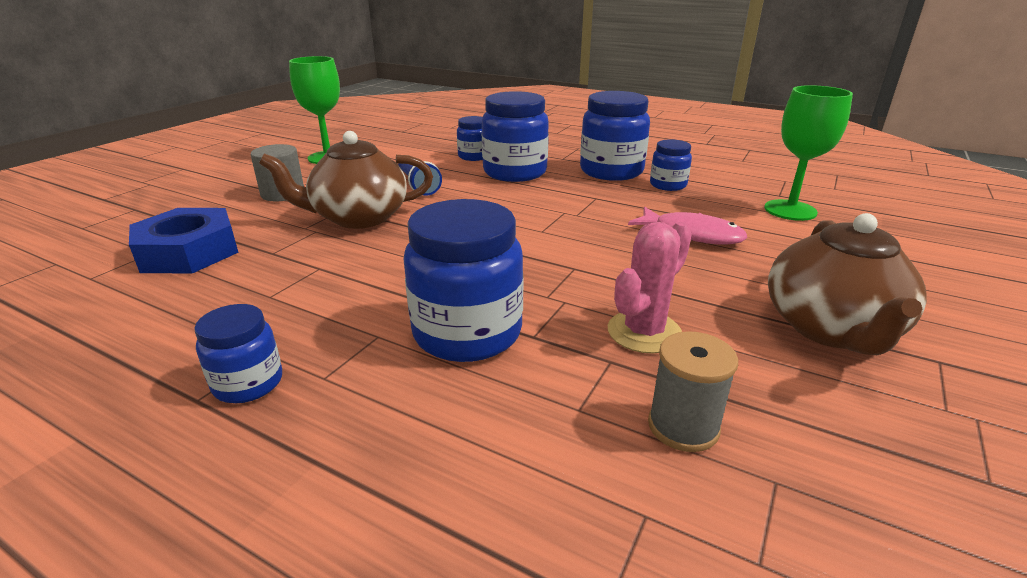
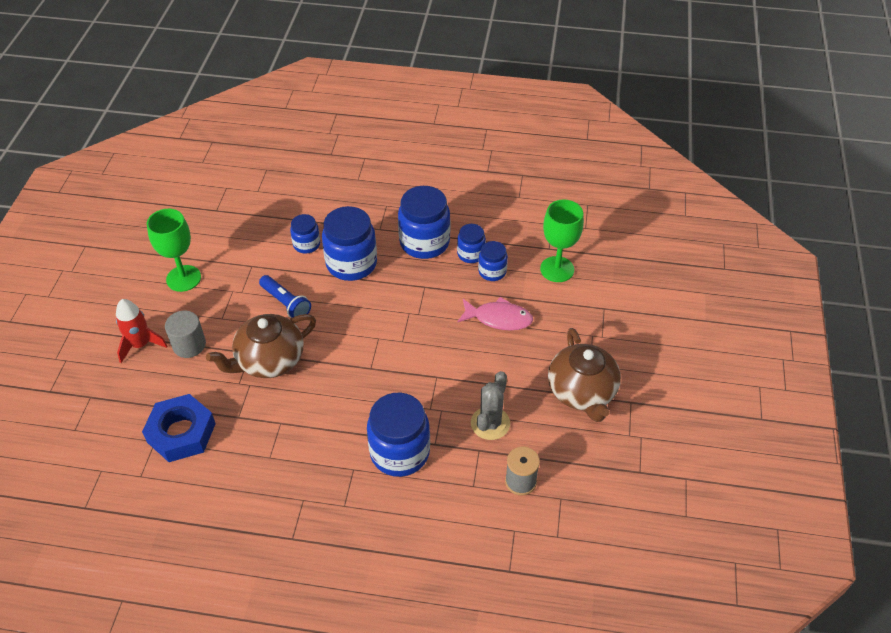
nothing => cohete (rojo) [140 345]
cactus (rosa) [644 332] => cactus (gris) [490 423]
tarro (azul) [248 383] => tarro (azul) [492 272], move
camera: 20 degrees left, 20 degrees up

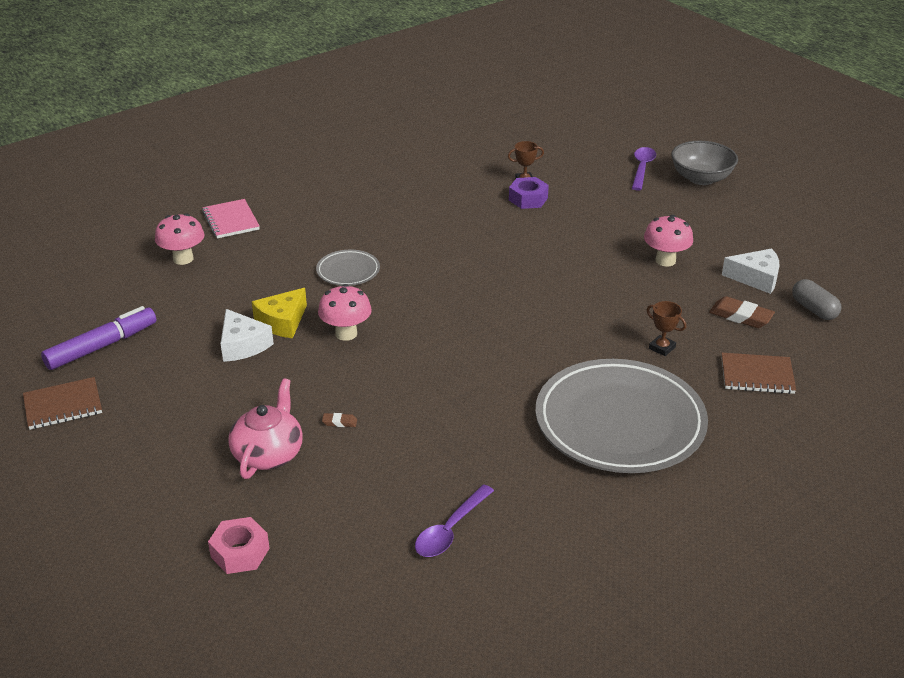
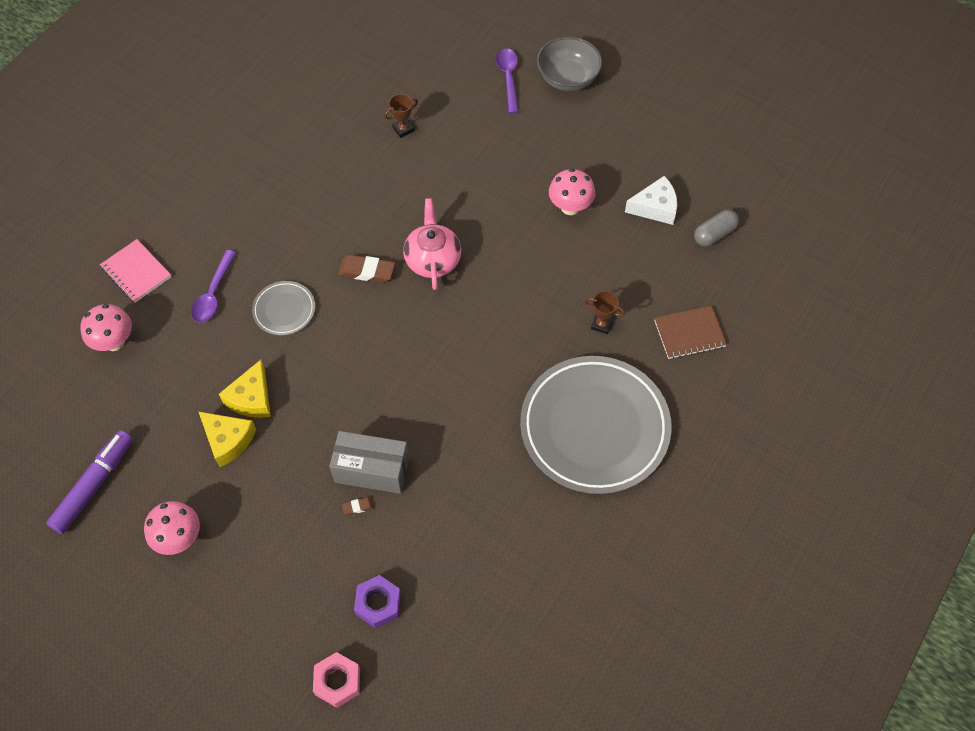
seta (rosa) [346 333] => seta (rosa) [179 538], move
cuchara (morado) [450 530] => cuchara (morado) [213 294], move
queso (blanco) [243 345] => queso (amarillo) [228 440]
nothing => caja (gris) [372 470]
goma de borrar (marrón) [740 316] => goma de borrar (marrón) [367 271], move
tuerca (morado) [528 199] => tuerca (morado) [378 604], move
tetera (rosa) [268 454] => tetera (rosa) [433 259], move
cápsula (gris) [814 309] => cápsula (gris) [714 234], 75 degrees counterclockwise
cuaderno (marrón) [63 405] => nothing
camera: 20 degrees left, 25 degrees up

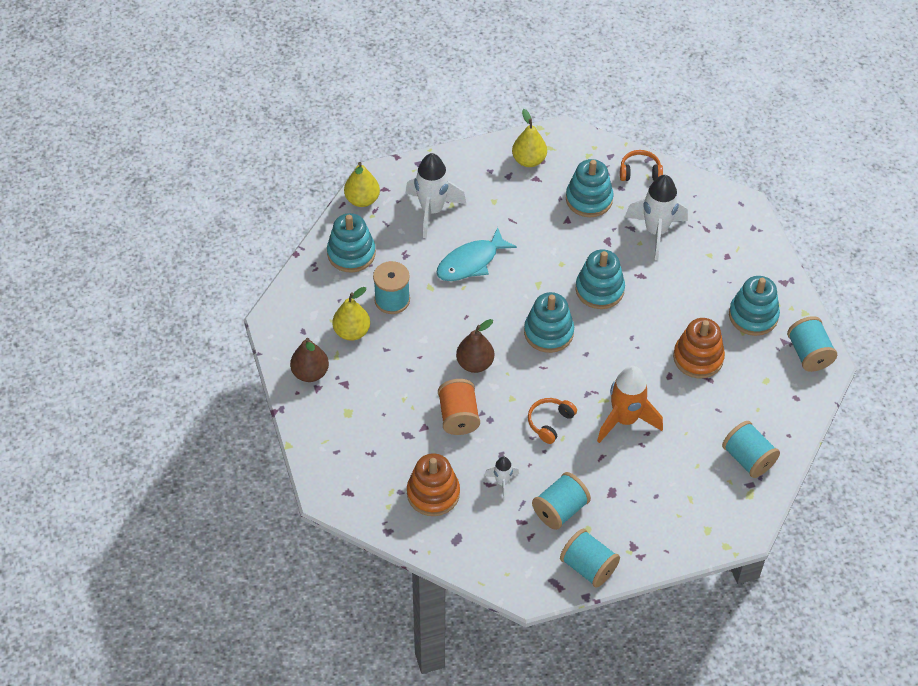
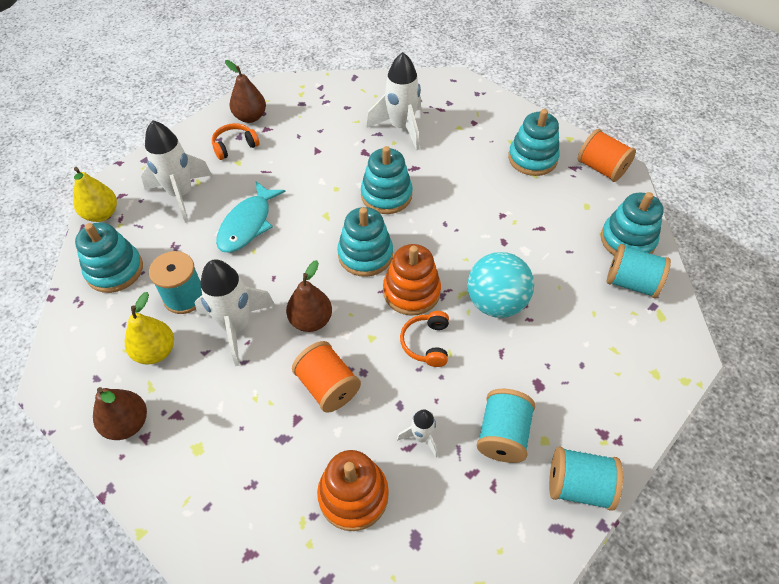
nothing => cohete (blanco) [237 326]
auriculares (naranja) [640 172] => auriculares (naranja) [235 146], move
pera (amarillo) [529 160] => pera (marrón) [250 117]
juguete apilable (naranja) [698 358] => juguete apilable (naranja) [411 292], move
cohete (naranja) [625 420] => pelota (turquesa) [496 303]
carrete (turquesa) [808 354] => carrete (naranja) [601 168]
juguete apilable (turquesa) [589 199] => juguete apilable (turquesa) [627 240], move
camera: 30 degrees left, 0 degrees up

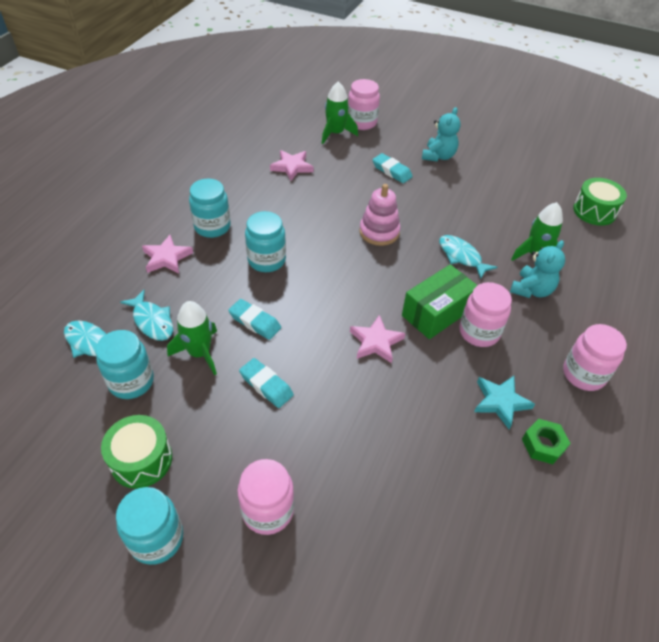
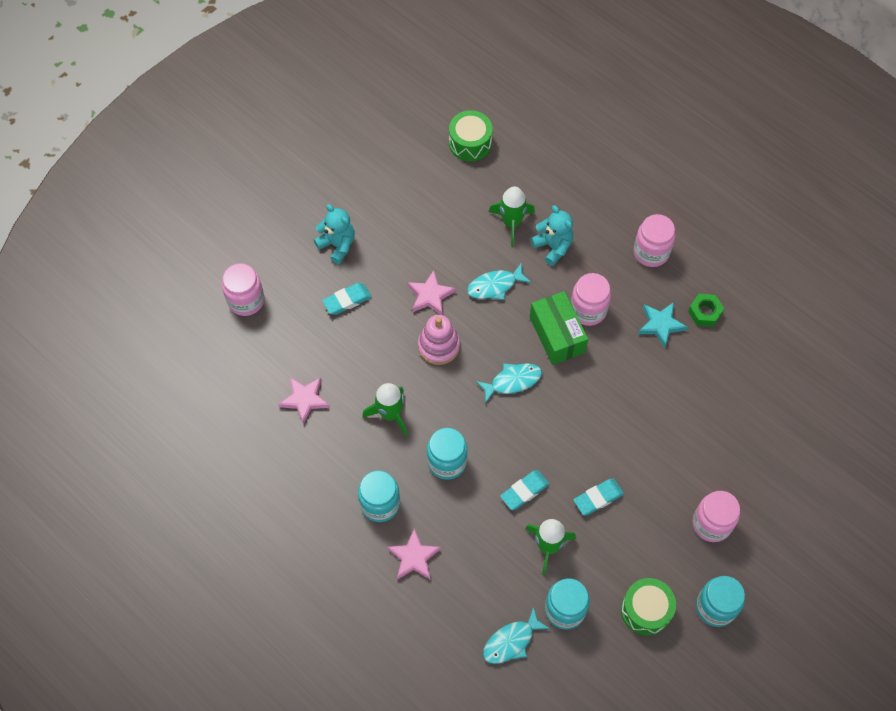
cohete (verde) [335 133] => cohete (verde) [390 414], move
estrella (rosa) [376 342] => estrella (rosa) [430 295], move
pez (turquesa) [152 321] => pez (turquesa) [512 381], move
camera: 70 degrees left, 15 degrees up

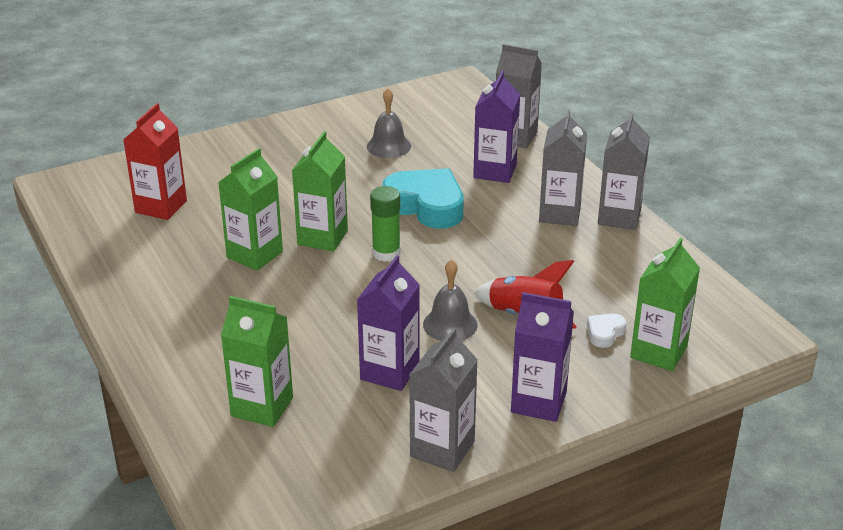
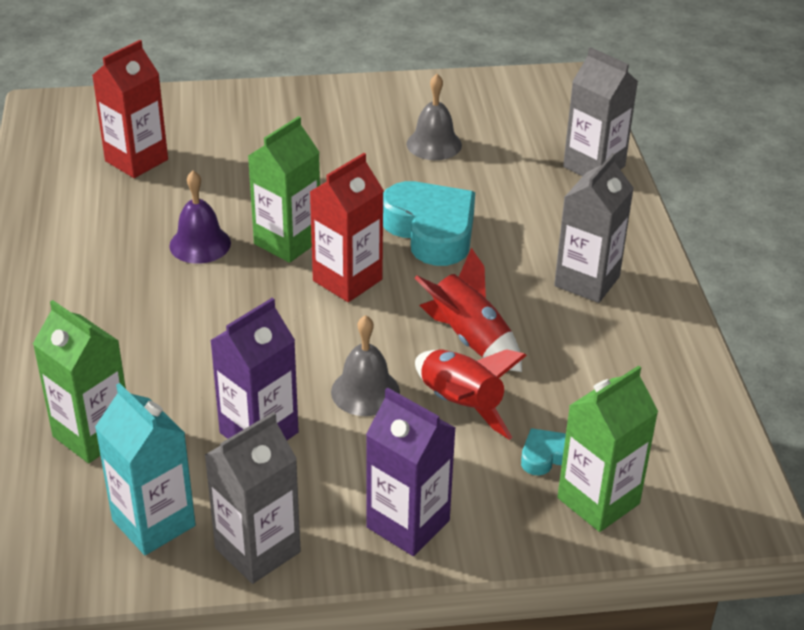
nothing => cartón de leche (turquesa) [153 523]
cartón de leche (verde) [254 254] => campana (morado) [200 244]
barra de pegamento (verde) [386 253] => cartón de leche (rojo) [347 280]
nothing => cohete (rojo) [469 339]
corazón (blanco) [604 333] => corazón (turquesa) [545 456]
cartón de leche (morado) [495 171] => nothing
cartón de leche (gris) [619 217] => nothing
camera: 20 degrees right, 5 degrees up

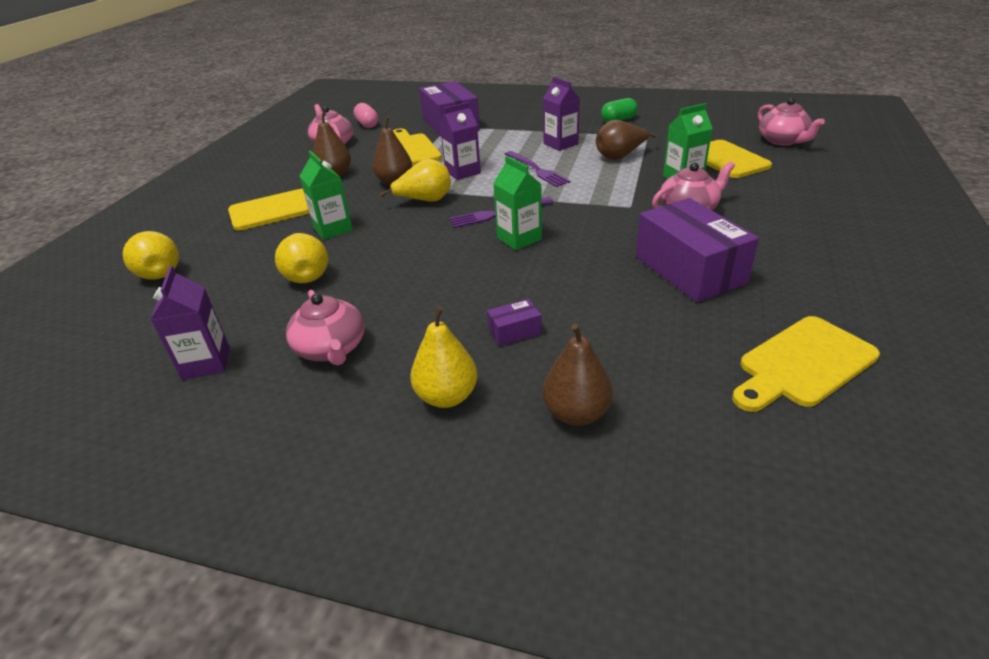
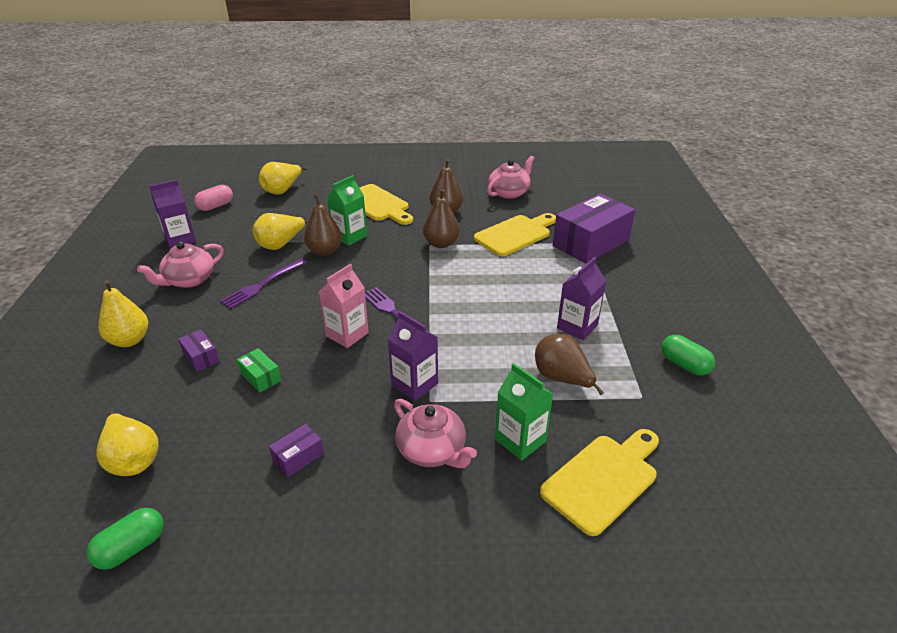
tabla de cortar (amarillo) [803 364] => cápsula (verde) [131 548]
pera (amarillo) [425 200] => pera (amarillo) [133 460], move
cápsula (rosa) [367 124] => cápsula (rosa) [216 206], move
tenedor (morado) [537 170] => tenedor (morado) [262 285], move
nothing => caja (verde) [260 377]
caja (morado) [689 269] => caja (morado) [298 457], x0.43
pera (marrón) [576 413] => pera (marrón) [325 251], move
cartón de leche (verde) [519 238] => cartón de leche (rosa) [347 334]
cartón de leche (morado) [462 172] => cartón de leche (morado) [414 384], move
tetera (rosa) [782 140] => nothing
camera: 70 degrees right, 0 degrees up

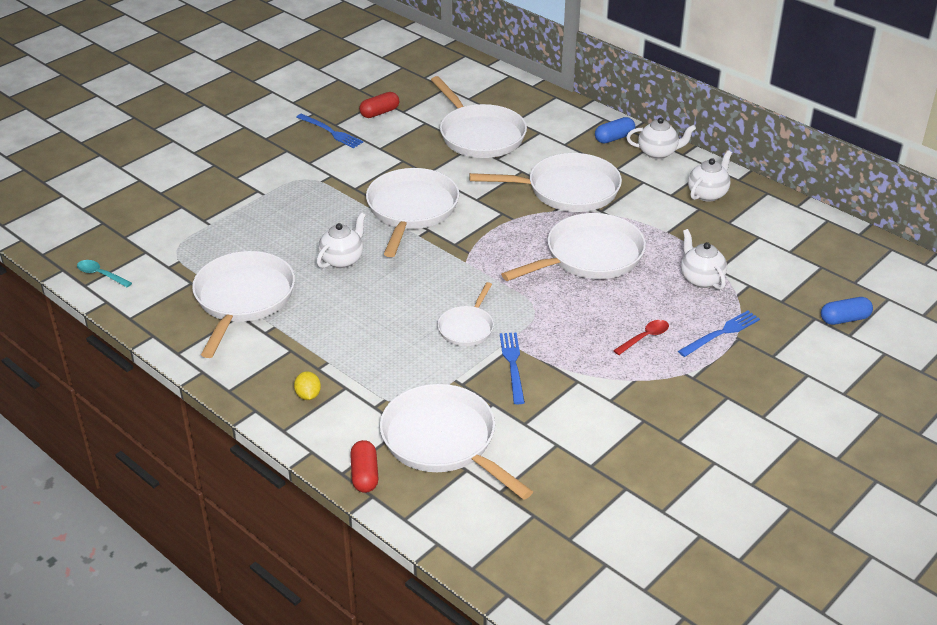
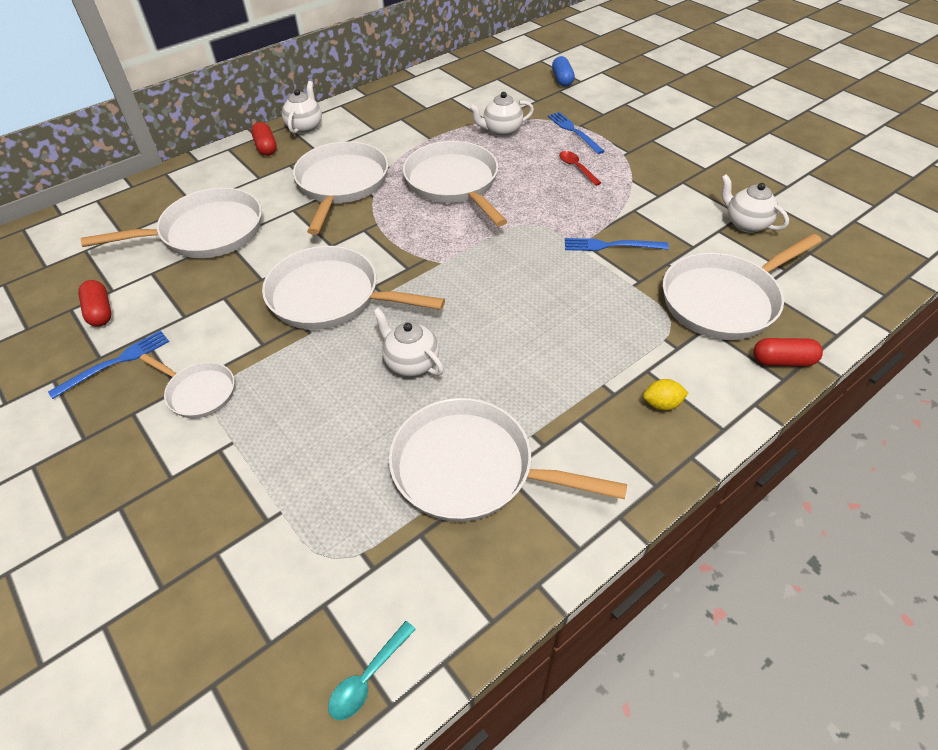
sartén (blanco) [467 328] => sartén (blanco) [199 392], move
cápsula (azul) [614 138] => cápsula (rojo) [266 147]
tetera (blanco) [708 194] => tetera (blanco) [745 223], move
camera: 80 degrees left, 10 degrees up

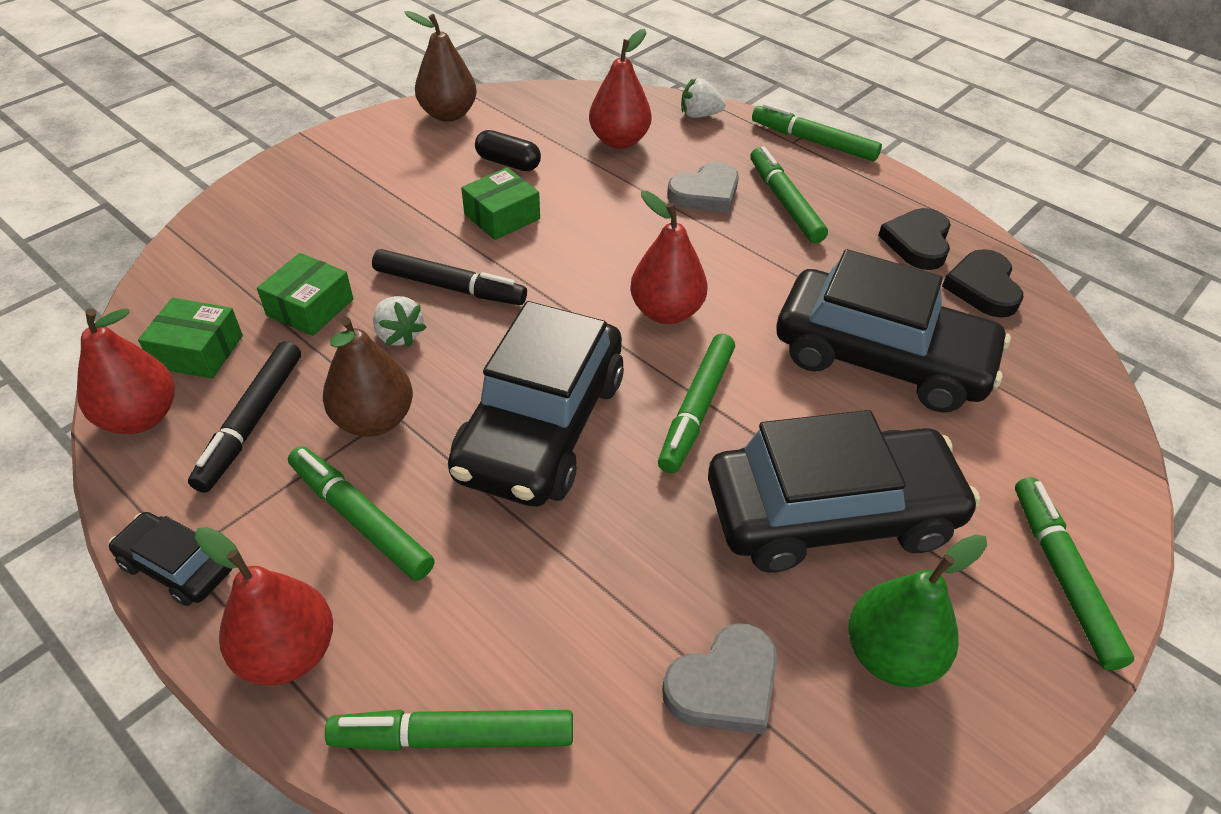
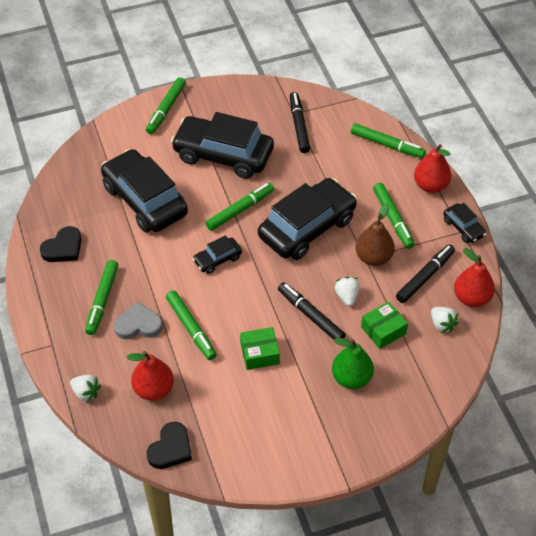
corazón (negro) [982 288] => corazón (negro) [170 448], move
rotulador (verde) [813 141] => rotulador (verde) [191 328], move
pera (rojo) [666 312] => coche (negro) [217 259]
corazón (gris) [724 685] => rotulador (negro) [299 126]
pera (verde) [890 655] => pera (verde) [351 378], move
caja (verde) [198 351] => fresa (blanco) [442 324]
pera (marrón) [448 114] => nothing
cápsula (negro) [508 163] => nothing
camera: 150 degrees left, 5 degrees up

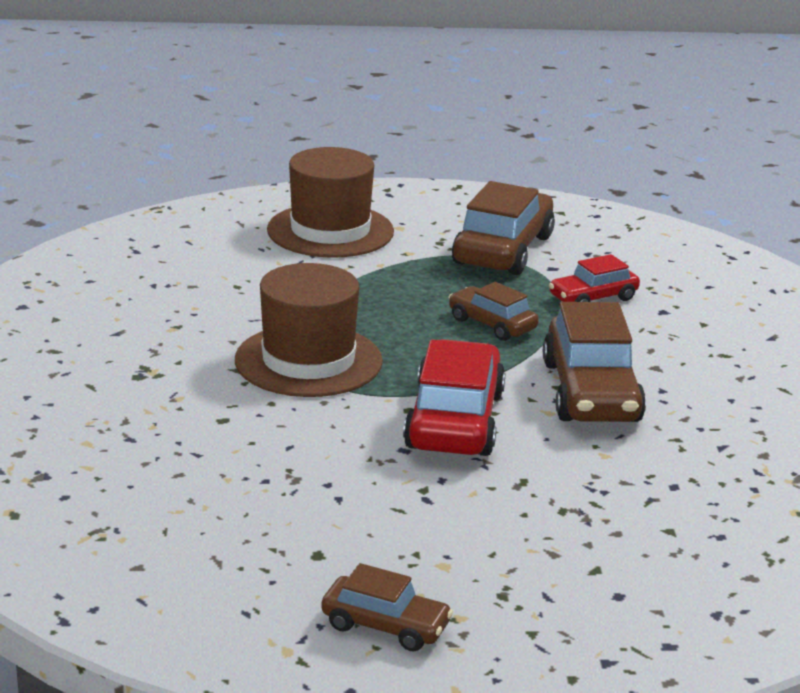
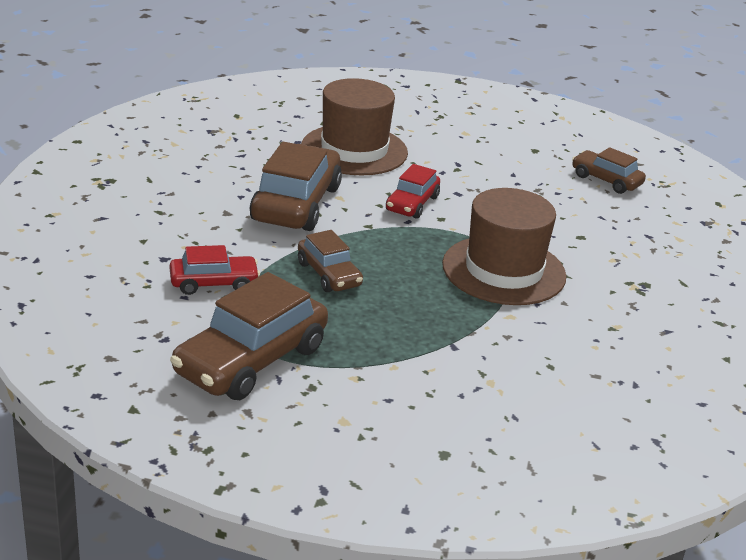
sombrero (marrón) [330 231] => sombrero (marrón) [354 150], move
coche (rojo) [454 420] => coche (rojo) [412 204], x0.56
coche (marrón) [385 626] => coche (marrón) [606 180], move
camera: 165 degrees left, 5 degrees up

